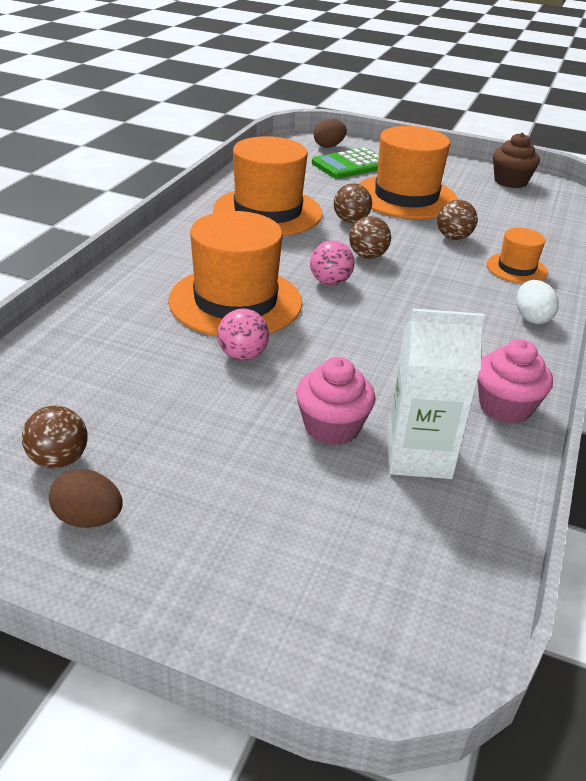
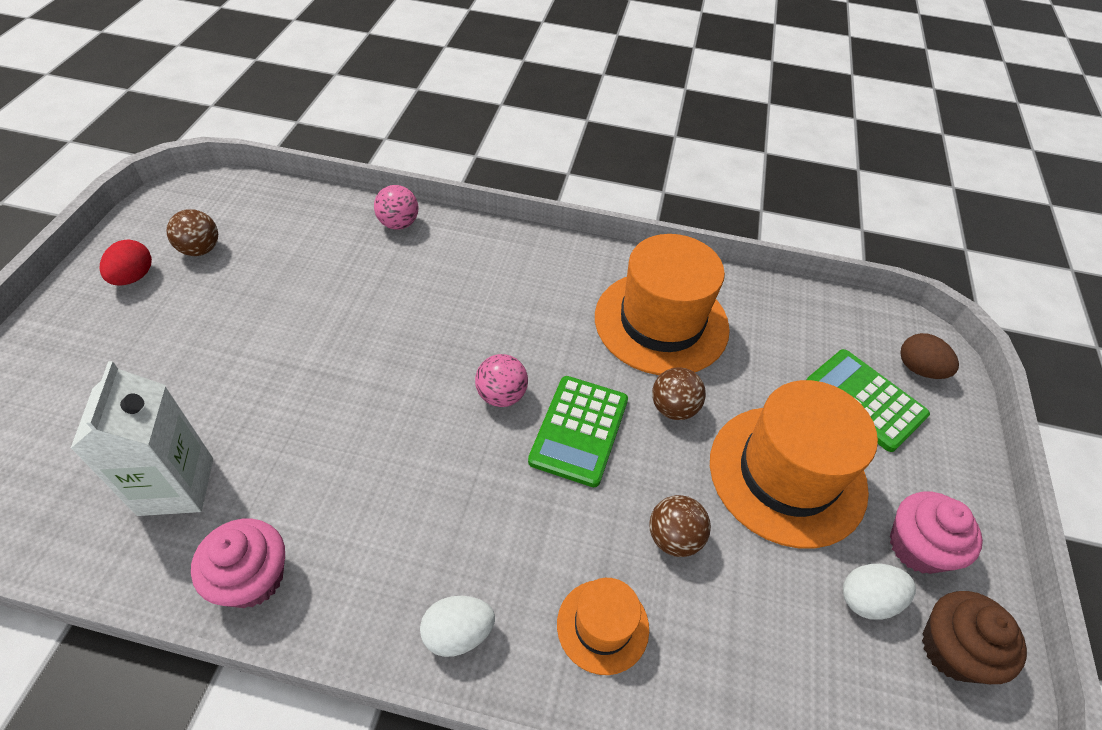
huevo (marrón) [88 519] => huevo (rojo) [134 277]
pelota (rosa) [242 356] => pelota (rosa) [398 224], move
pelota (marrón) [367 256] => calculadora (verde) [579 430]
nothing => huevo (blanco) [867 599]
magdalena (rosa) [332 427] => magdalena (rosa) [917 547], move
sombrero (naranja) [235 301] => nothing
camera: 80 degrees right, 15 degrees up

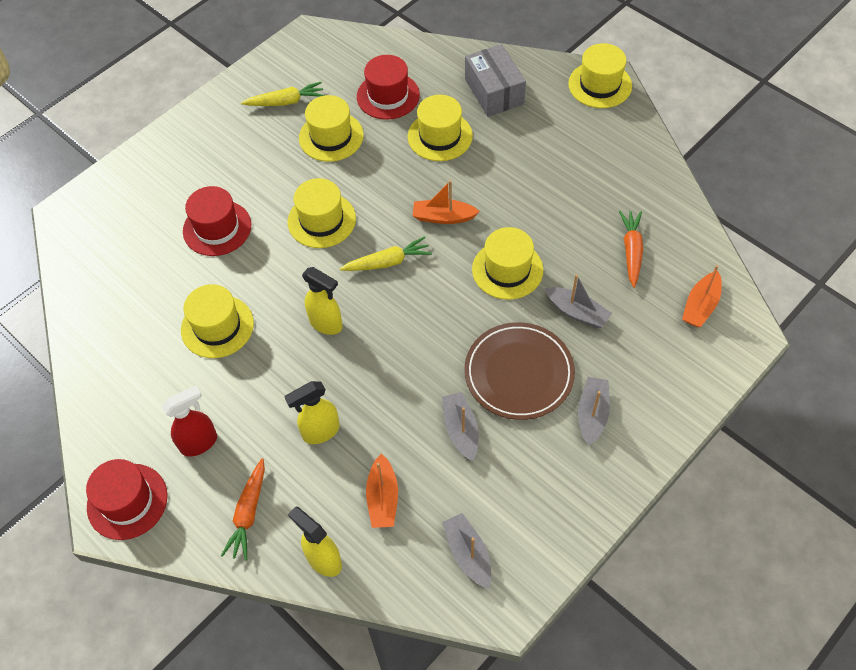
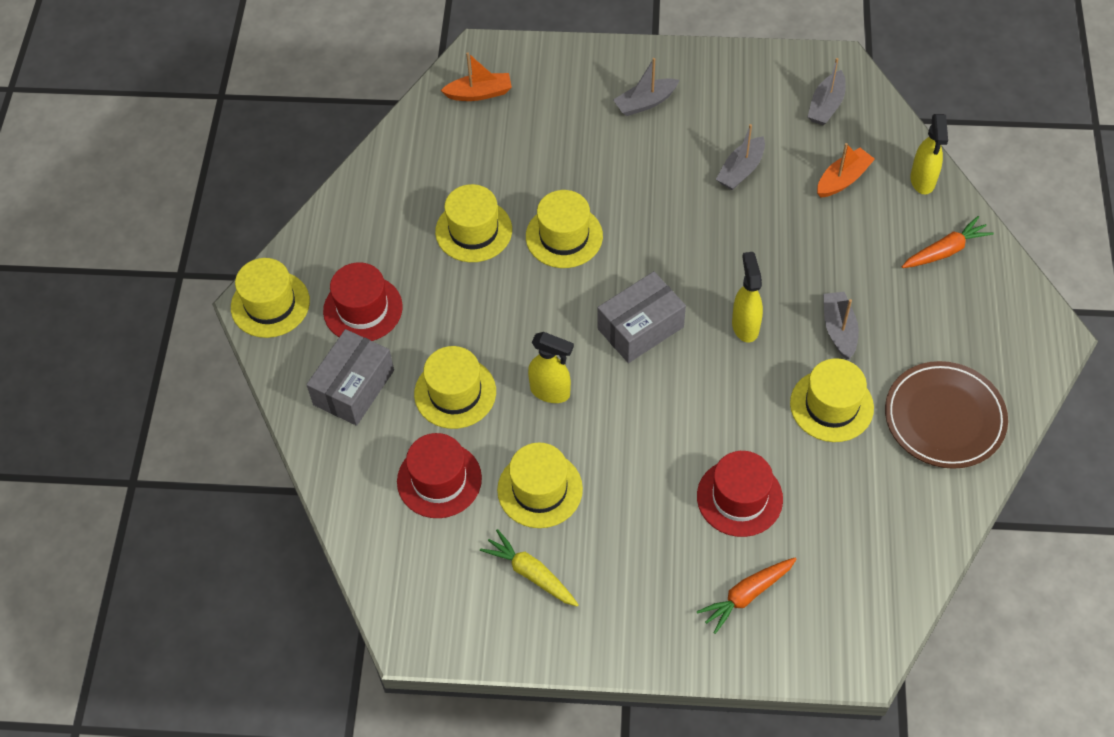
sombrero (rojo) [127 501] => sombrero (rojo) [363 309], move
sombrero (amarillo) [321 220] => sombrero (amarillo) [473 231], move
pulverizador (amarillo) [320 432] => pulverizador (amarillo) [551 392], move
zanahoria (amarillo) [387 262] => caja (gris) [640 328]
zanahoria (naranja) [631 251] => zanahoria (naranja) [747 595], move
barco (gris) [577 312] => barco (gris) [839 330], move
plato (marrón) [519 373] => plato (marrón) [944 418], move
pulverizador (rojo) [199 443] => nothing
barco (naranja) [443 217] => nothing
camera: 130 degrees left, 0 degrees up

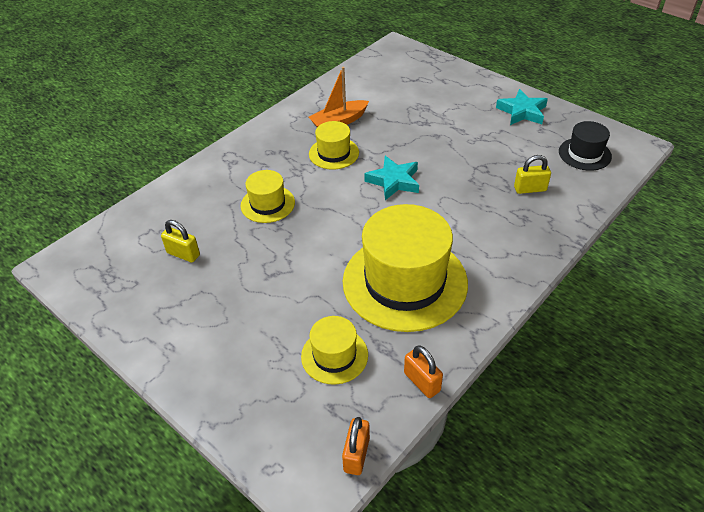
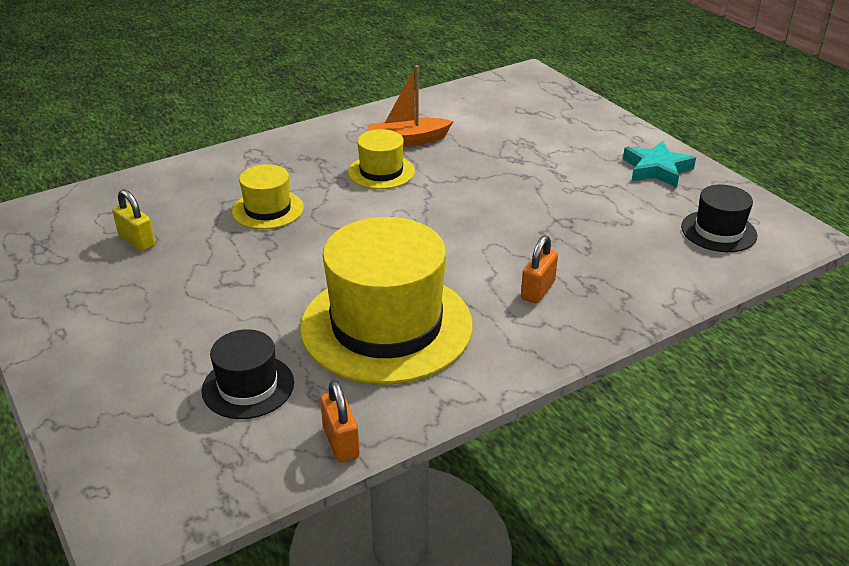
sombrero (amarillo) [334 355] => sombrero (negro) [248 386]
candado (naranja) [356 455] => candado (naranja) [538 290], move
estrella (turquesa) [394 181] => nothing
candado (amarillo) [530 189] => nothing
camera: 15 degrees right, 10 degrees down

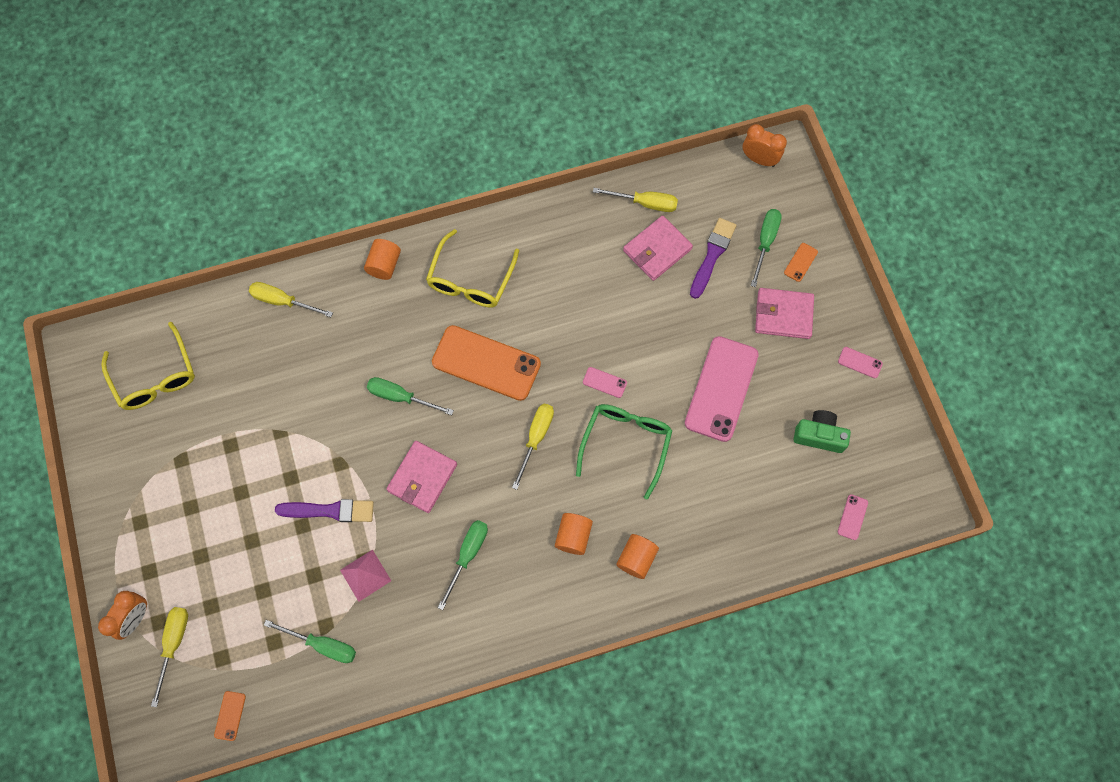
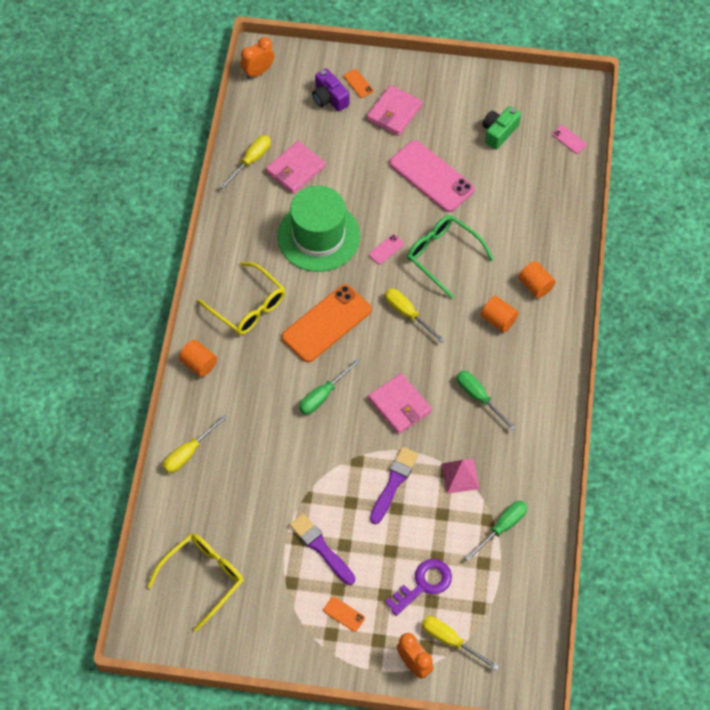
gafas (amarillo) [155 376] => gafas (amarillo) [202 578], 45 degrees counterclockwise
cartera (rosa) [657 250] => cartera (rosa) [295 169], 60 degrees clockwise
nothing => sombrero (verde) [318 236]
pincel (morado) [712 255] => pincel (morado) [321 548], move
destornillador (verde) [765 242] => cámara (morado) [329 98]
móvil (naranja) [230 715] => móvil (naranja) [344 614], move
nothing => llave (morado) [423 584]
móvil (rosa) [860 362] => nothing
camera: 65 degrees left, 10 degrees down

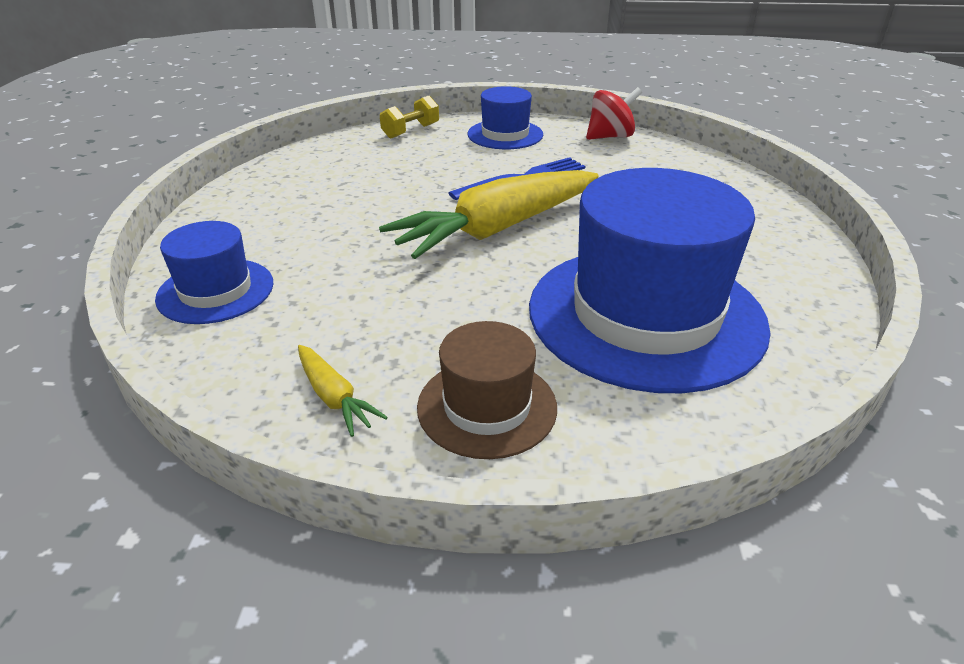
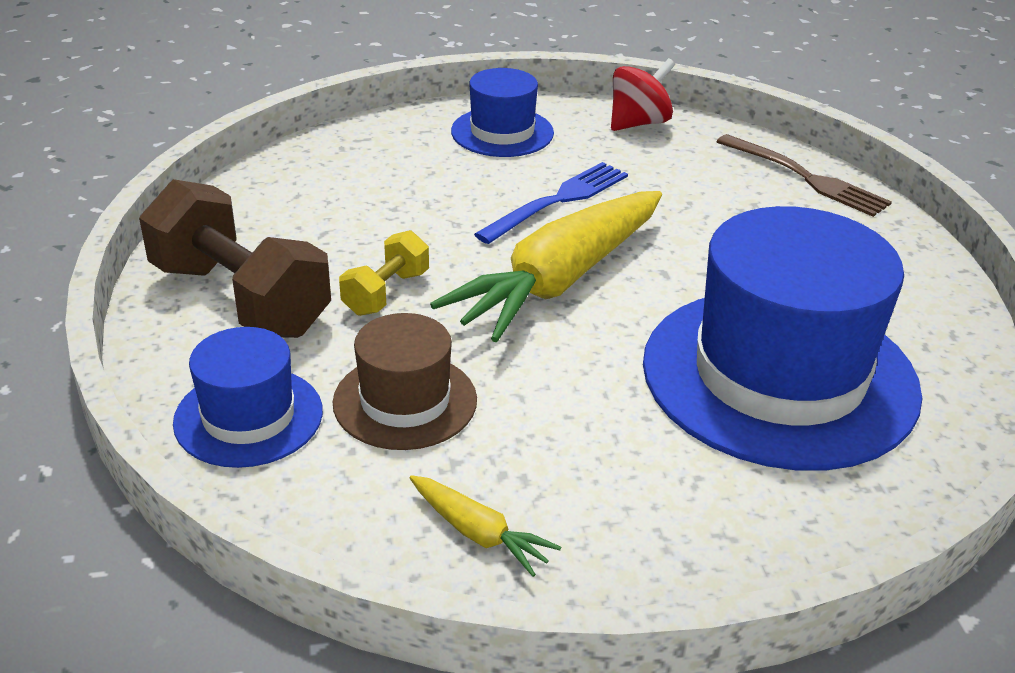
nothing => mancuerna (marrón) [240 299]
sombrero (marrón) [487 407] => sombrero (marrón) [405 401], move
mancuerna (amarillo) [411 131] => mancuerna (amarillo) [386 293], move
nothing => tenedor (marrón) [805 177]
camera: 15 degrees left, 0 degrees up

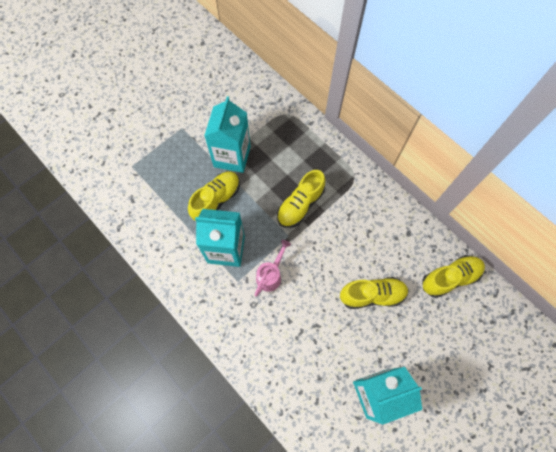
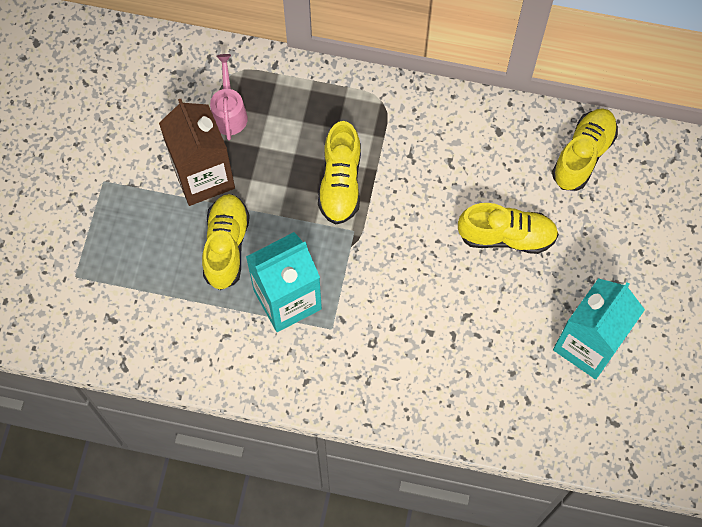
cartón de leche (turquesa) [232 156] => cartón de leche (marrón) [203 176]
regadera (rosa) [270 275] => regadera (rosa) [229 113], move
zapato (amarillo) [372 295] => zapato (amarillo) [506 236], 45 degrees clockwise
camera: 35 degrees left, 0 degrees up

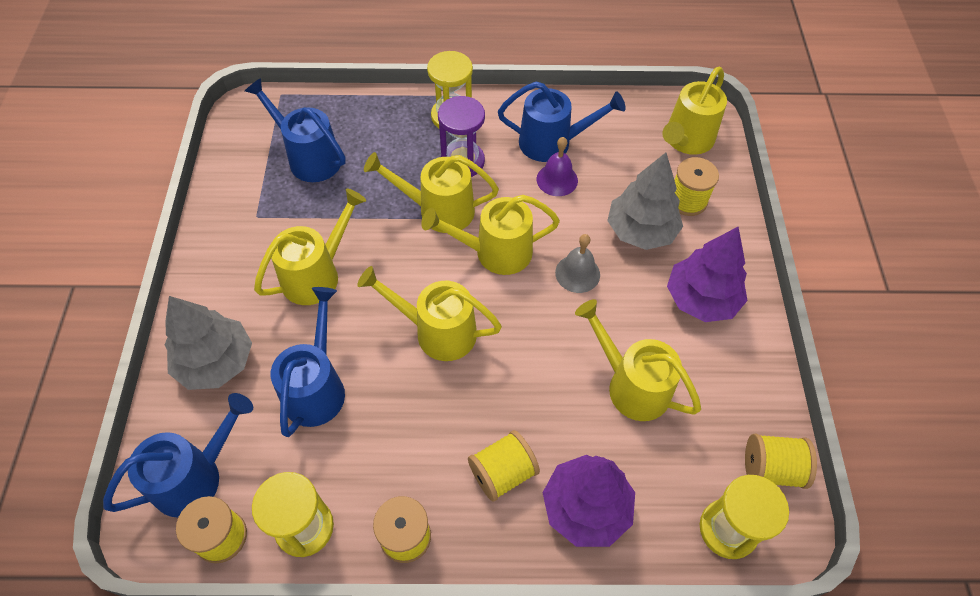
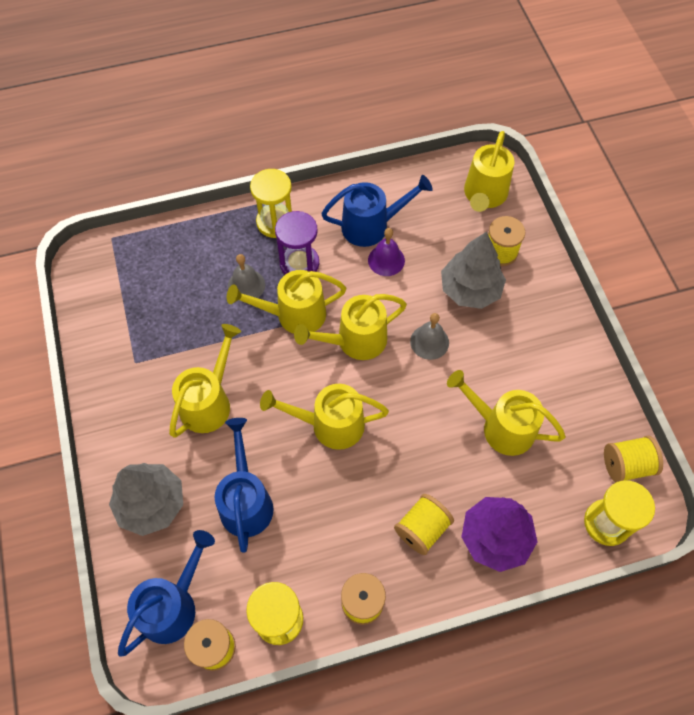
nothing => campana (gris) [246 285]
regadera (azul) [308 157] => nothing
árbol (morado) [701 299] => nothing
camera: 15 degrees left, 5 degrees up

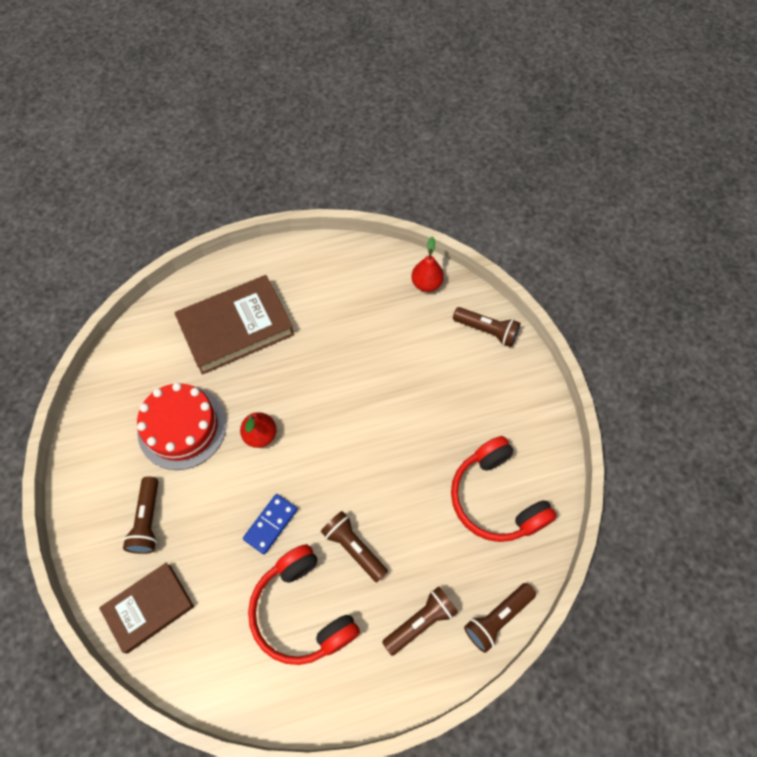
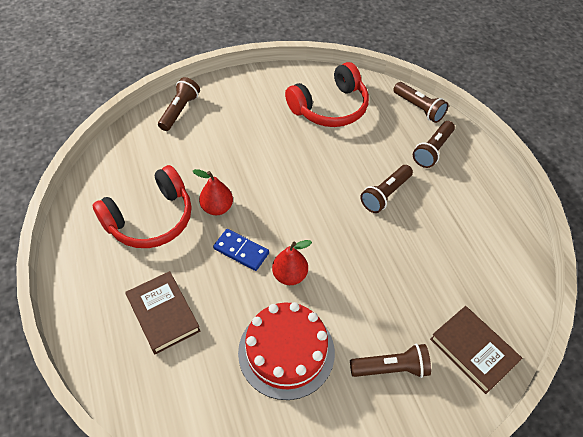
auriculares (rojo) [302 611] => auriculares (rojo) [151 219], move
libro (marrón) [236 327] => libro (marrón) [163 314], x0.64
pera (rojo) [426 284] => pera (rojo) [217 208], move
ficha de dominó (azul) [271 524] => ficha de dominó (azul) [241 251], move
lámpara de mano (marrón) [420 621] => lámpara de mano (marrón) [432 150], 105 degrees counterclockwise
camera: 95 degrees left, 10 degrees down

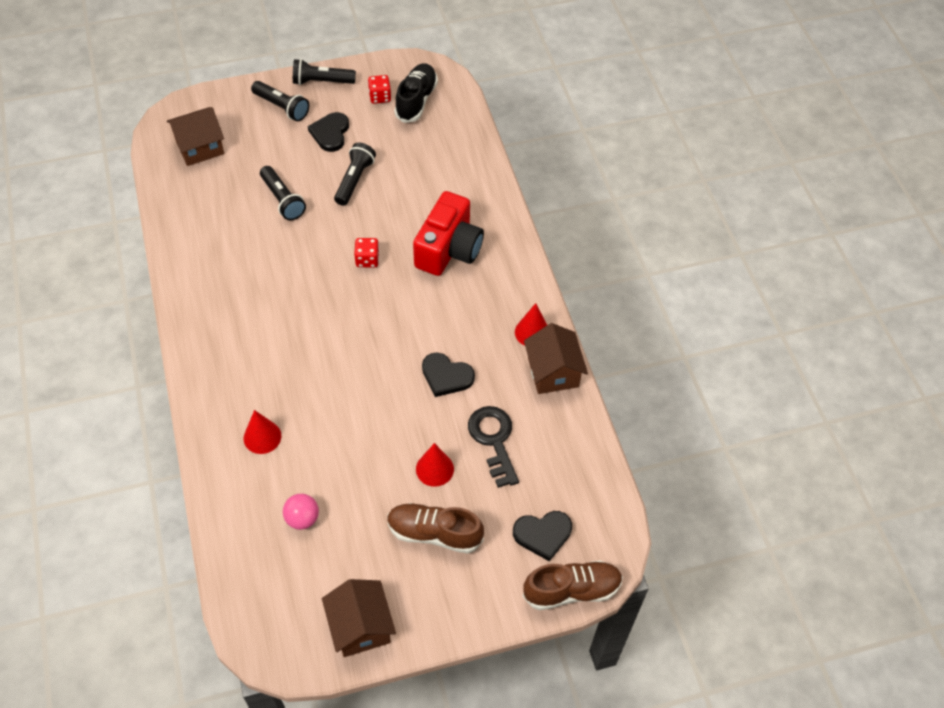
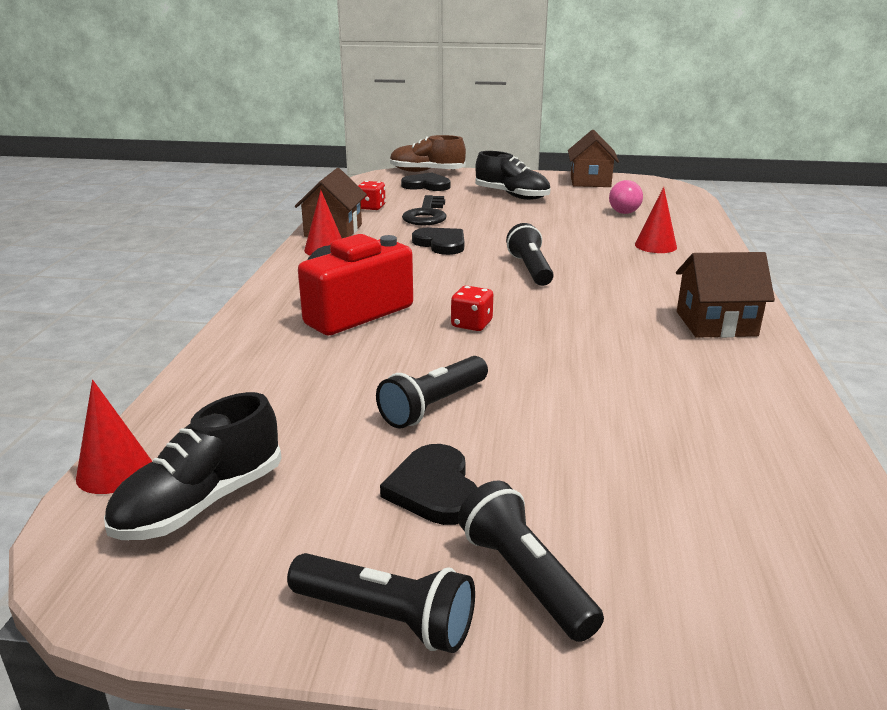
cono (rojo) [434 469] => cono (rojo) [114 471], move
dado (rojo) [380 97] => dado (rojo) [371 207], move
corazón (negro) [330 133] => corazón (negro) [434 489], 135 degrees clockwise
zapato (marrón) [434 533] => zapato (negro) [512 195]
lámpara de mano (negro) [282 200] => lámpara de mano (negro) [530 269], move
casa (marrón) [200 147] => casa (marrón) [716 324], move
camera: 155 degrees left, 30 degrees down

